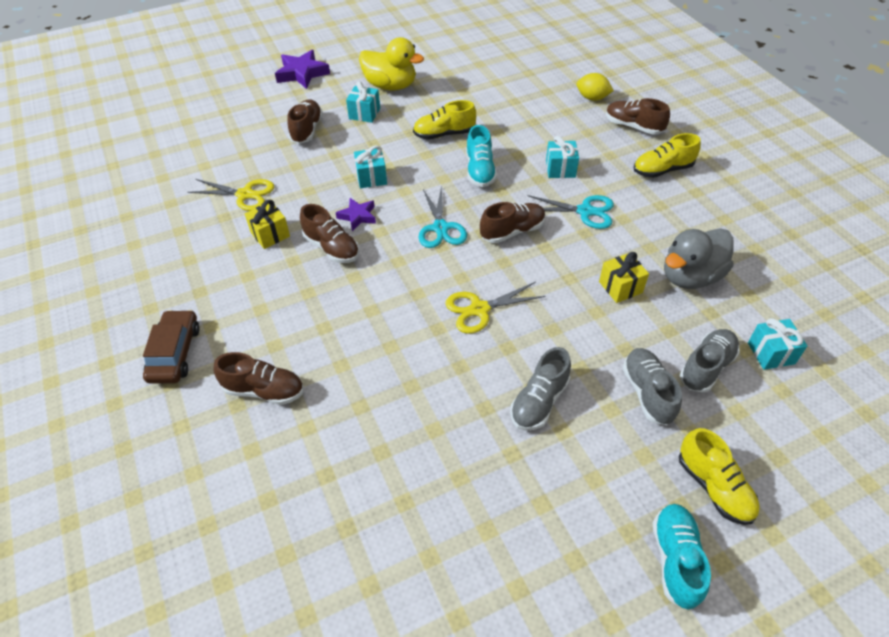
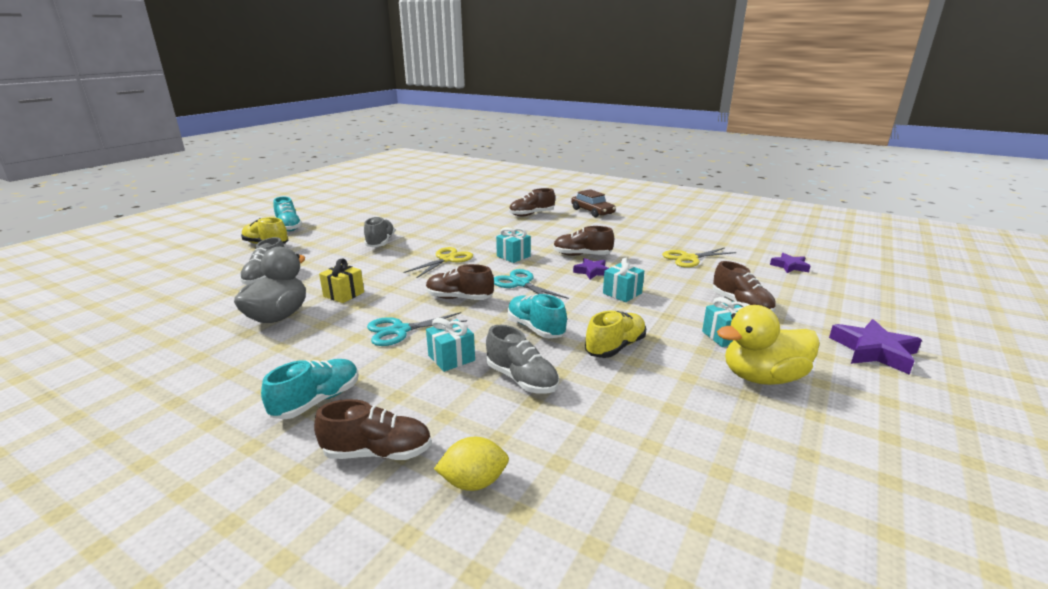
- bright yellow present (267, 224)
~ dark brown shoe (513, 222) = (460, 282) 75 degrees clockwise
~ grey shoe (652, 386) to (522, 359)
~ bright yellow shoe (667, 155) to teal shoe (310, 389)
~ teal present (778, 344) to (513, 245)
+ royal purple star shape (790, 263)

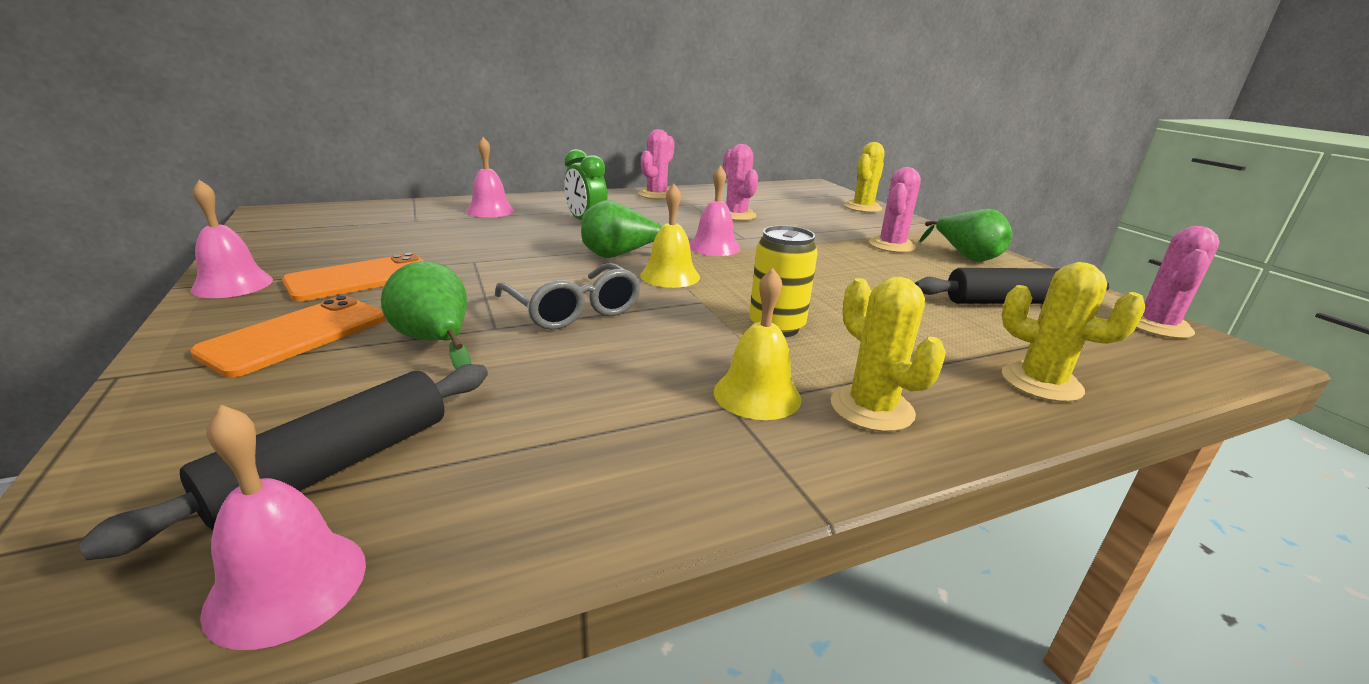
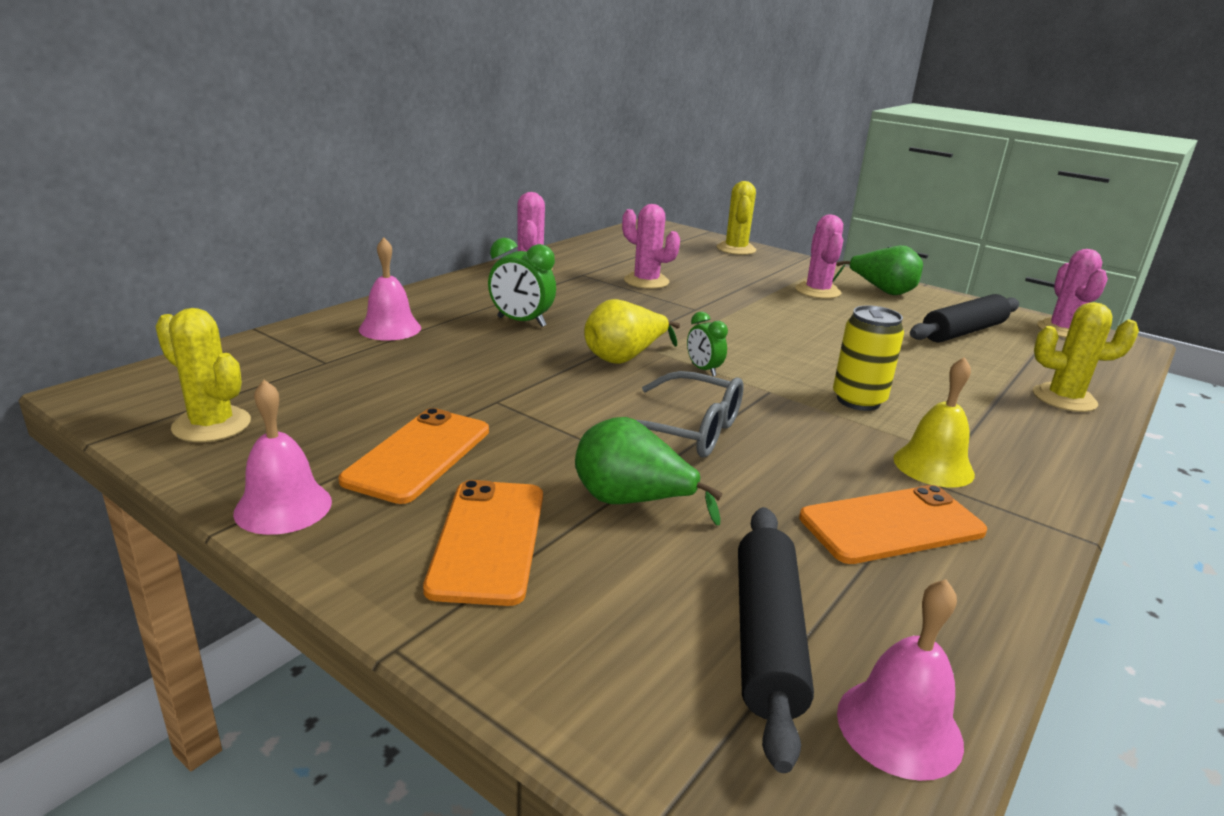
~ emerald toy pear (621, 229) to bright yellow toy pear (632, 331)
~ bright yellow bell (670, 236) to emerald bedside clock (707, 344)
- rosy bell (715, 210)
~ bright yellow saguaro cactus (888, 354) to (203, 375)
+ bright orange smartphone (893, 524)

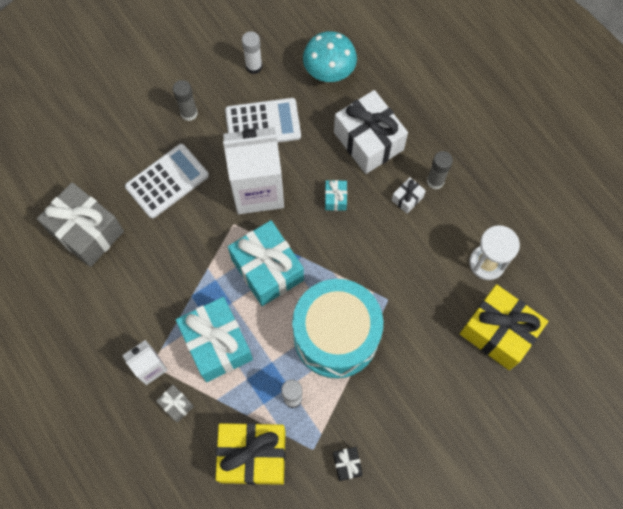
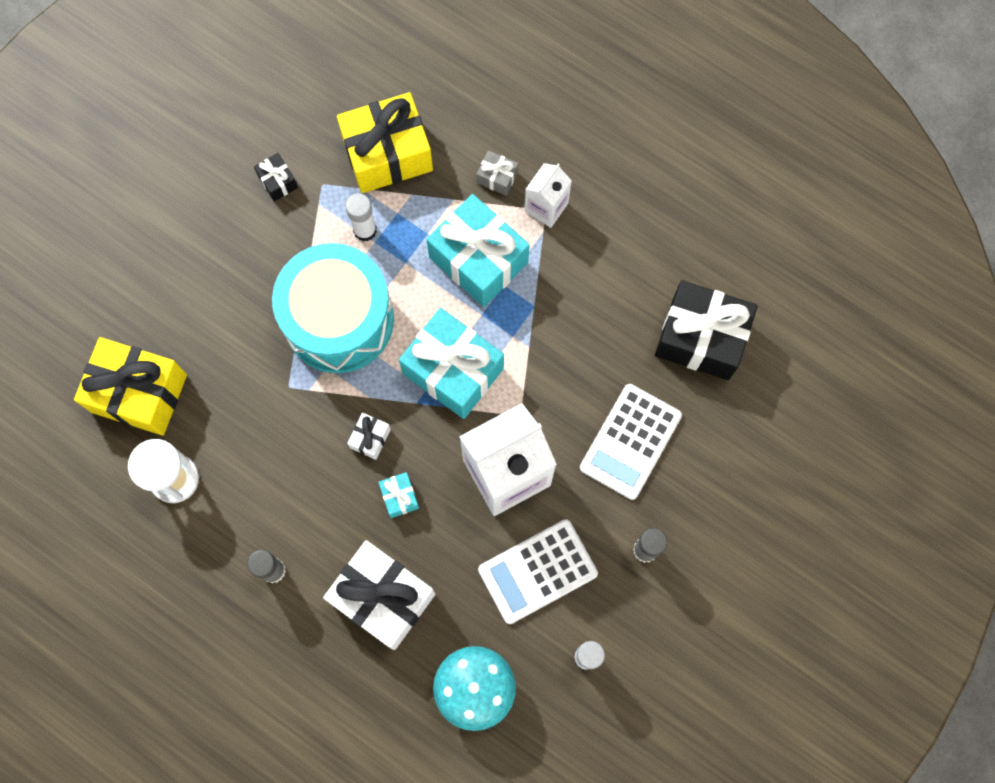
~ grey present (80, 224) to jet-black present (706, 330)
~ white present (409, 195) to (369, 436)

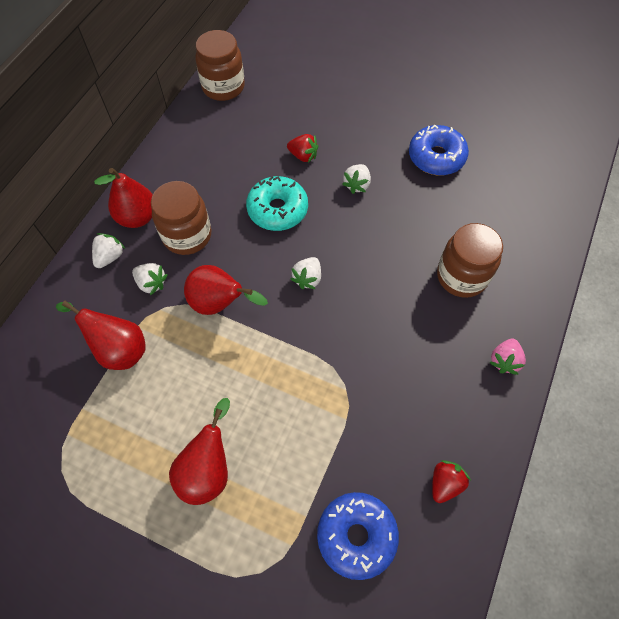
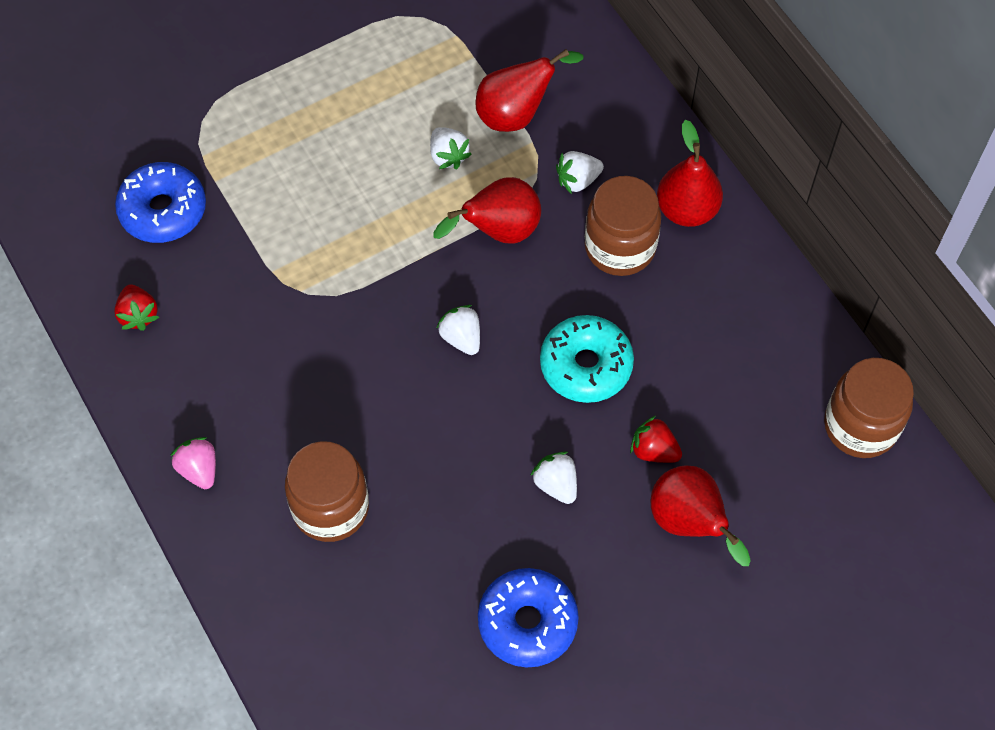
~ white berry (108, 250) to (451, 148)
~ crimson toy pear (199, 451) to (701, 515)
~ crimson berry (302, 148) = (656, 439) 60 degrees clockwise

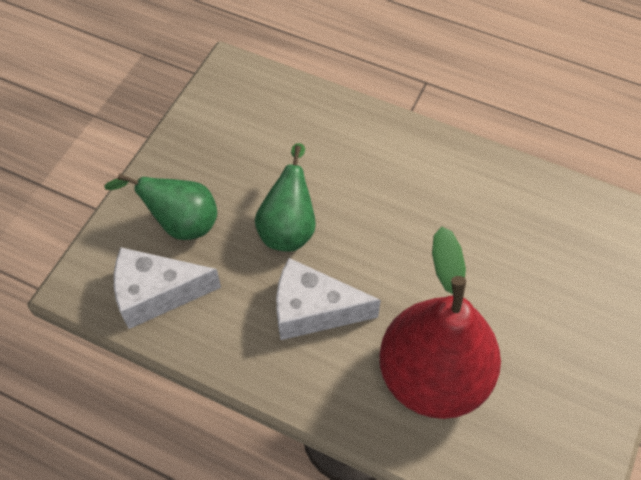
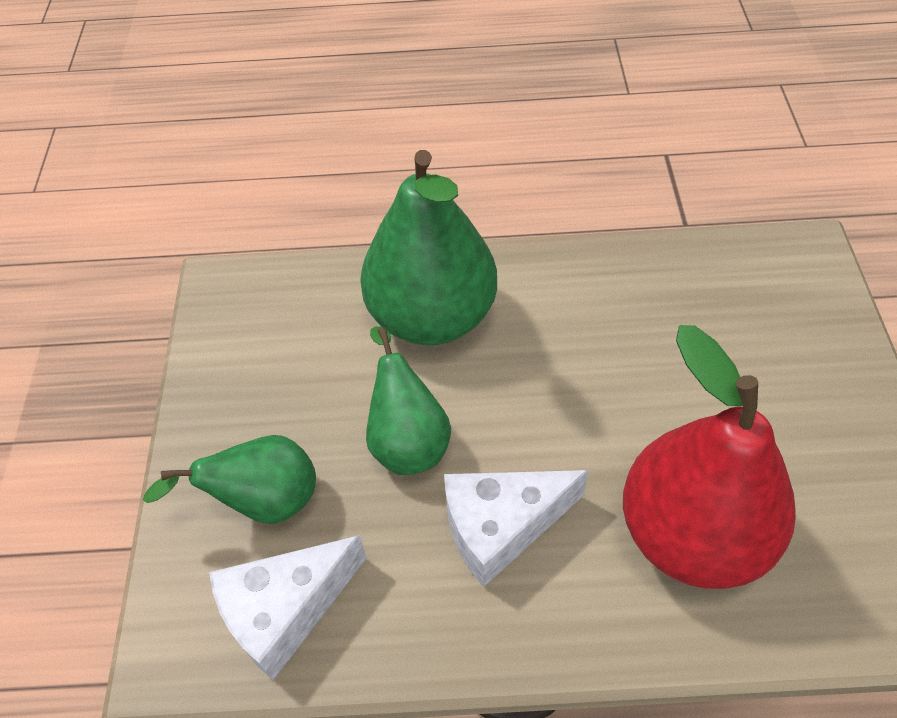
+ emerald toy pear (428, 247)

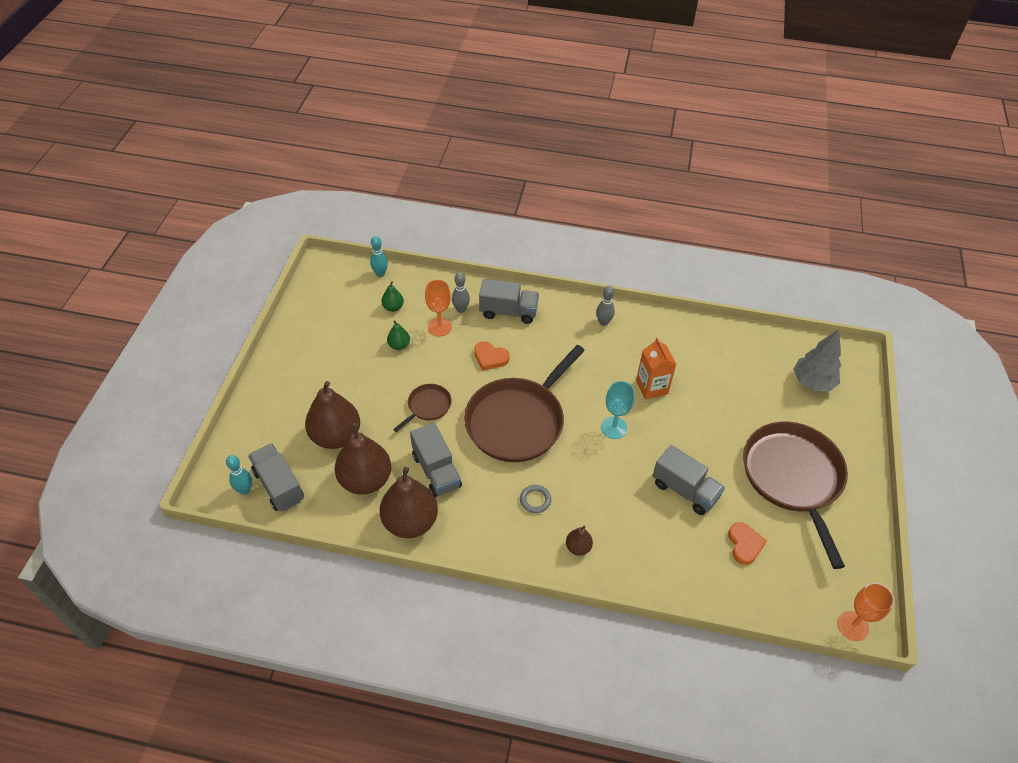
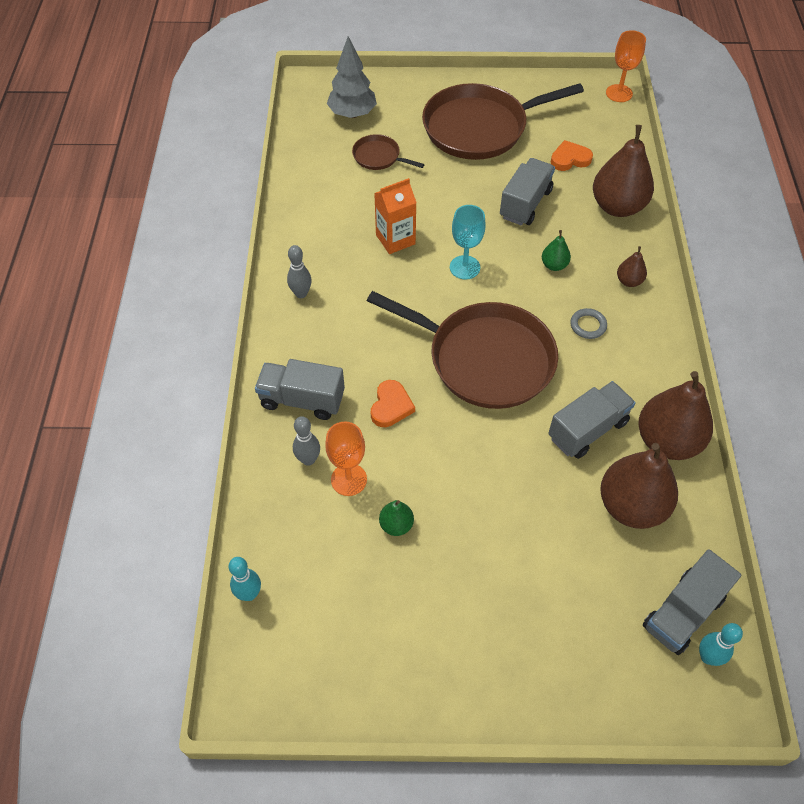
~ dark brown toy pear (332, 415) to (623, 171)
~ emerald toy pear (393, 296) to (556, 250)
~ dark brown skillet (422, 408) to (388, 152)
~ grey truck (509, 301) = (300, 389) 75 degrees counterclockwise

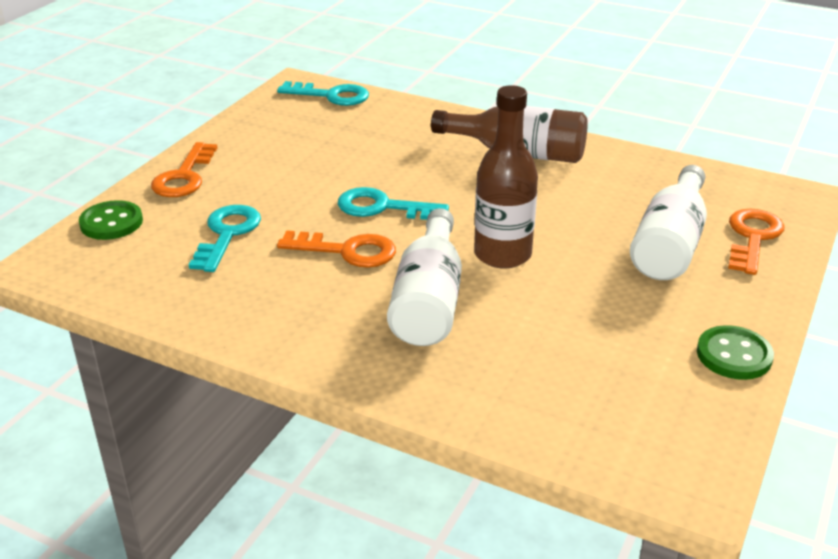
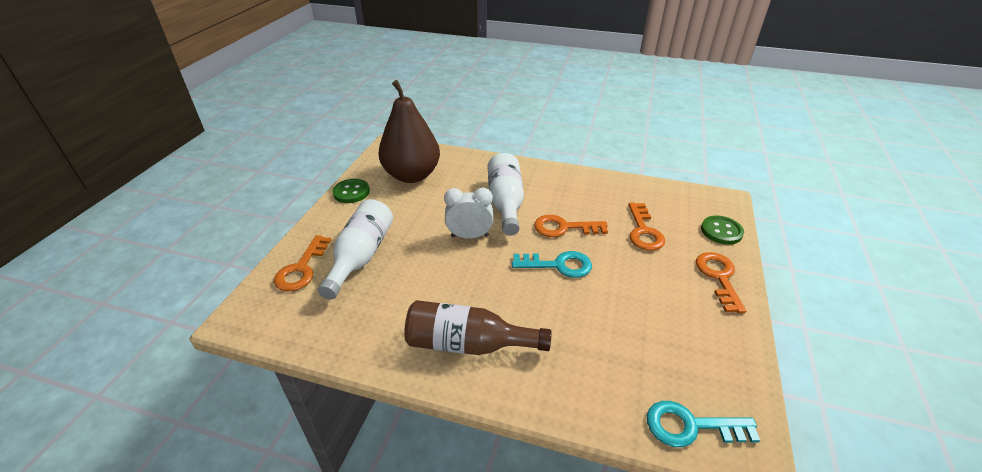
~ teal door key (225, 238) to bright orange door key (647, 227)
~ dark brown drink bottle (506, 176) to white bedside clock (468, 213)
+ dark brown toy pear (409, 131)

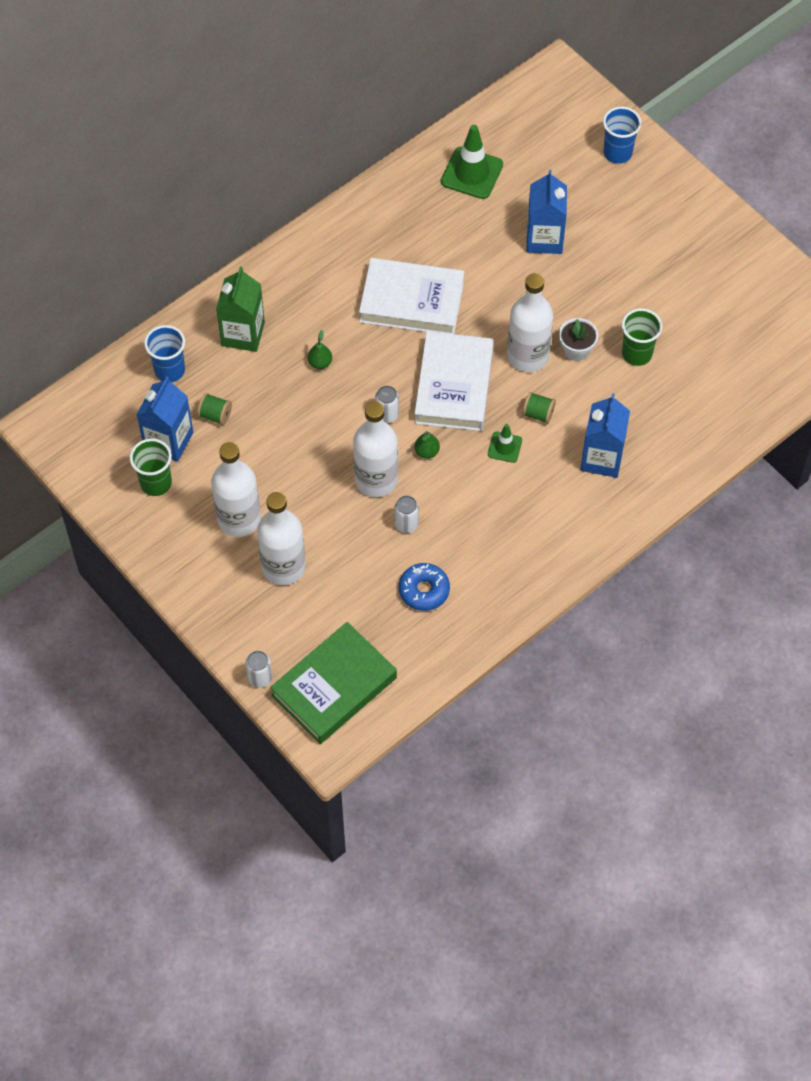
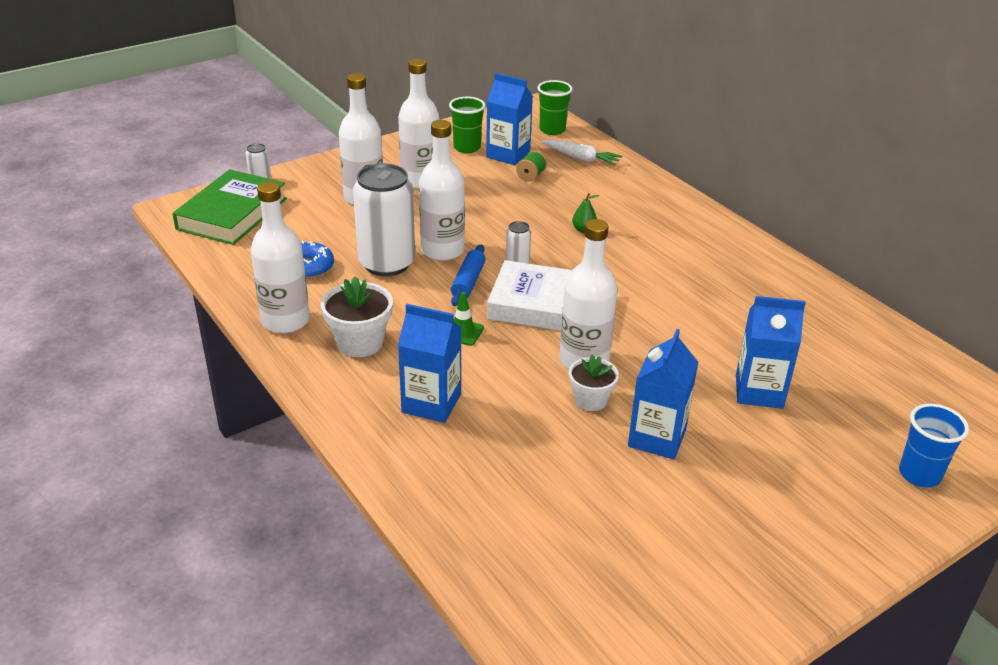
~ royal blue beaker (164, 353) to white toy carrot (582, 152)
- emerald carton (240, 309)
~ emerald hardback (333, 683) = (229, 207) 60 degrees clockwise
- white hardback (412, 296)
~ white can (407, 514) = (384, 219) x2.35
~ emerald toy pear (427, 445) to royal blue dough roller (468, 275)
- emerald traffic cone (472, 162)
- emerald bobbin (539, 408)
~ emerald beaker (642, 337) to (555, 107)
+ white drink bottle (280, 257)
+ white flower pot (357, 317)
+ royal blue carton (663, 394)

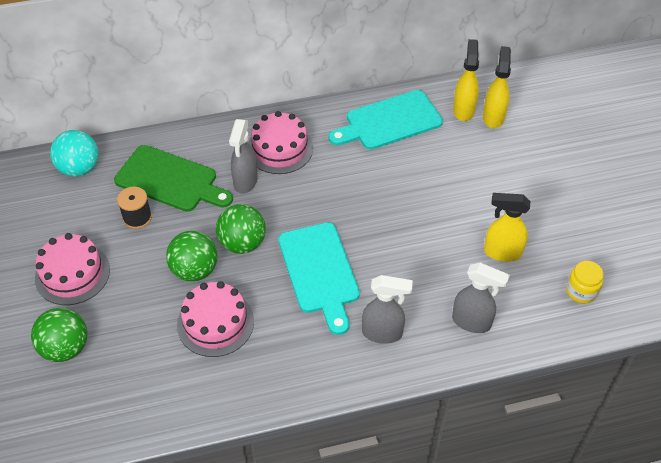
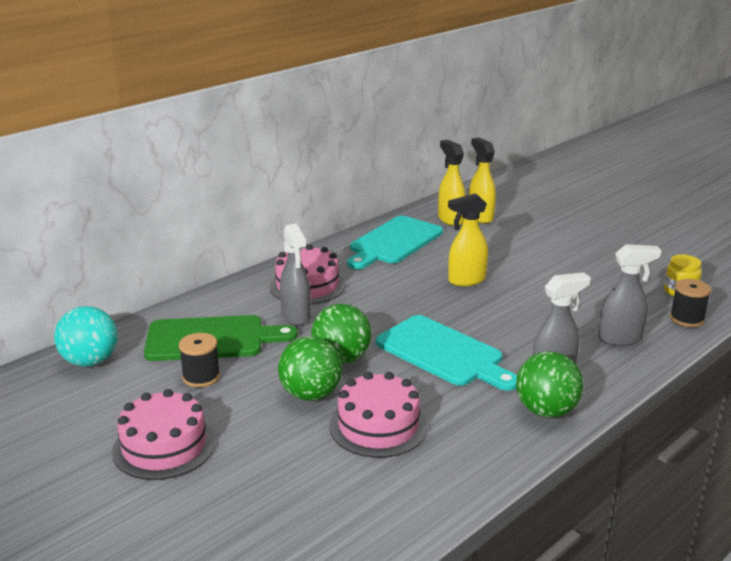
~ emerald ball (59, 335) to (549, 384)
~ bright yellow sprayer (507, 227) to (468, 239)
+ jet-black bobbin (690, 303)

